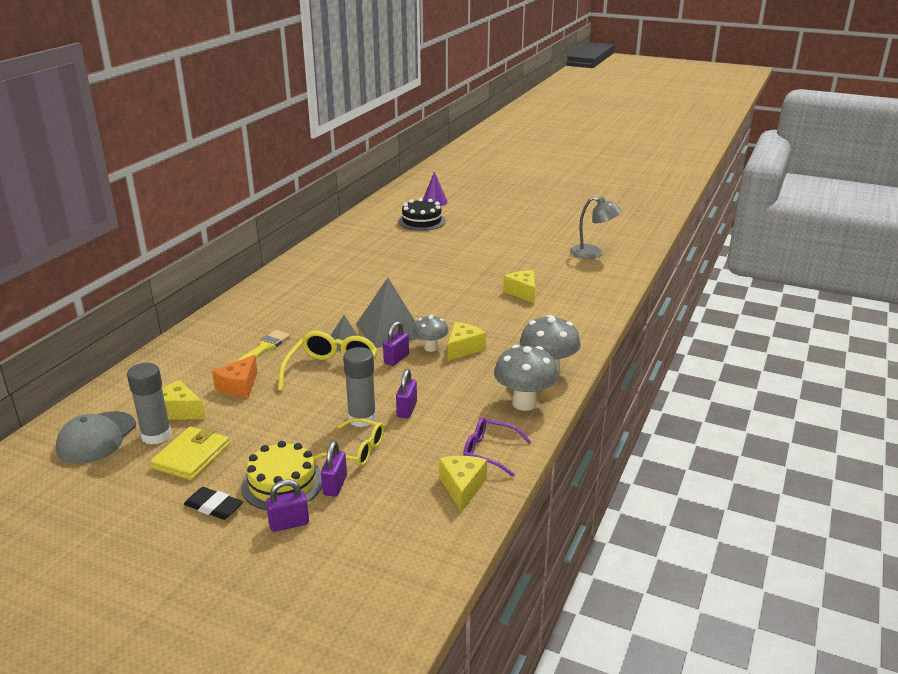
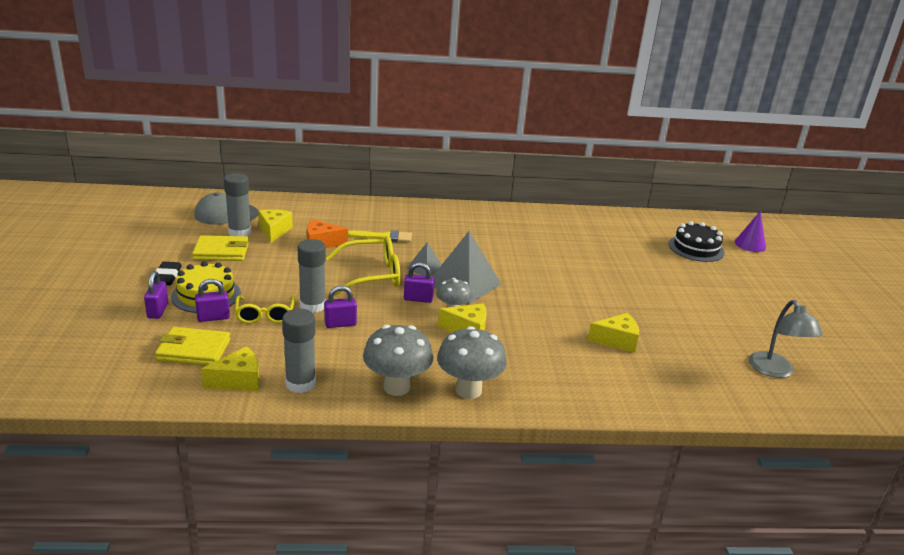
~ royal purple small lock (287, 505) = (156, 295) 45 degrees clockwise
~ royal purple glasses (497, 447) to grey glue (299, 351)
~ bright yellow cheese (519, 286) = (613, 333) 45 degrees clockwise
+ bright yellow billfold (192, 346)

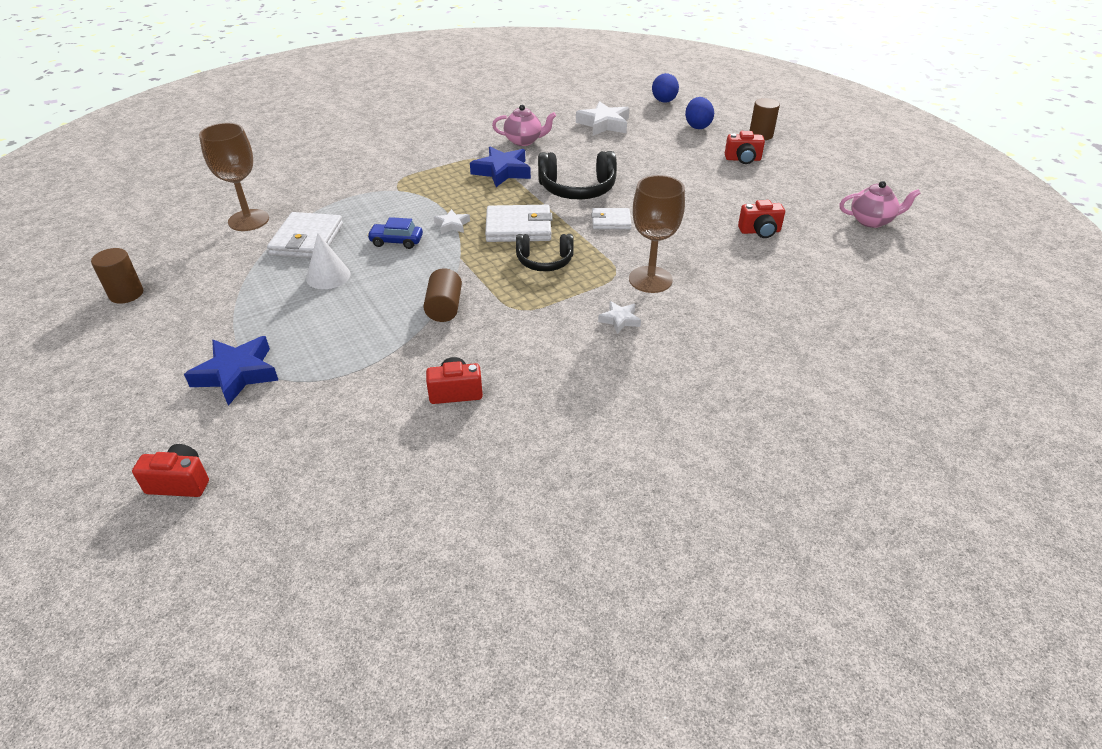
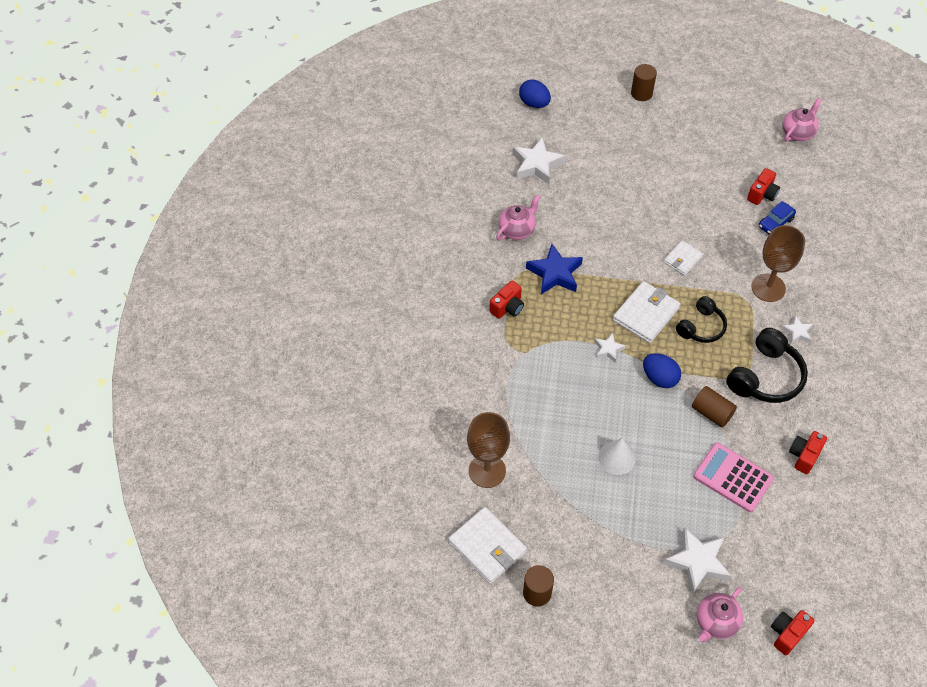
~ royal blue star shape (231, 371) to white star shape (697, 560)
~ white billfold (305, 235) to (487, 545)
~ royal blue automobile (395, 233) to (777, 217)
~ jet-black headphones (577, 175) to (767, 365)
~ royal blue toy egg (699, 113) to (662, 370)
~ crimson photo camera (745, 147) to (506, 300)
+ rosy pocket calculator (733, 477)
+ rosy tea pot (720, 614)

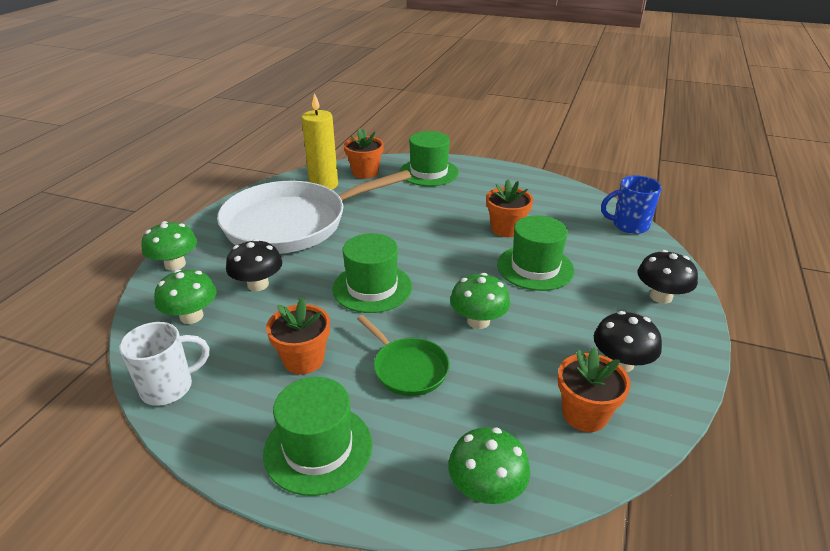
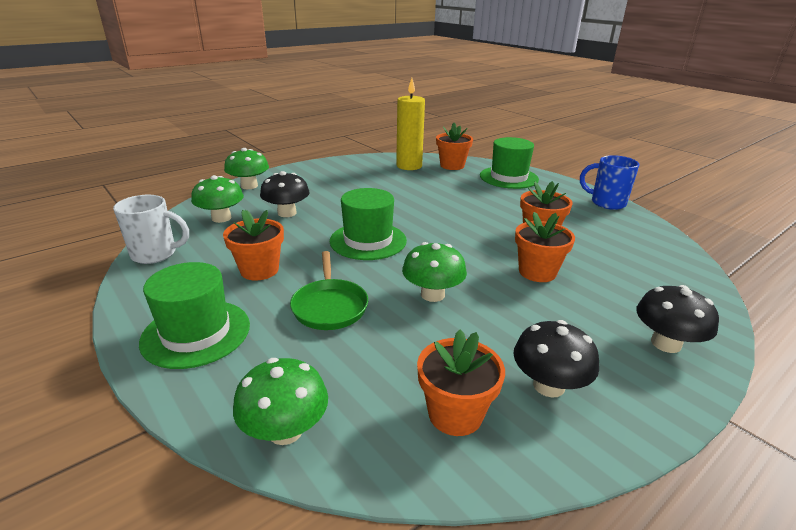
- white skillet (314, 212)
~ emerald top hat (535, 253) to bright orange flower pot (545, 247)
~ royal blue tea mug (631, 204) to (609, 182)

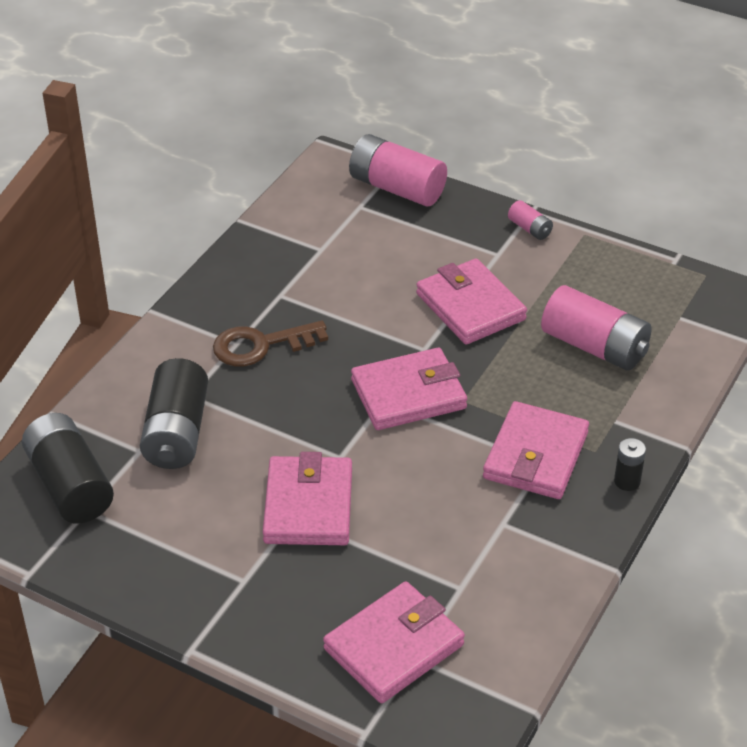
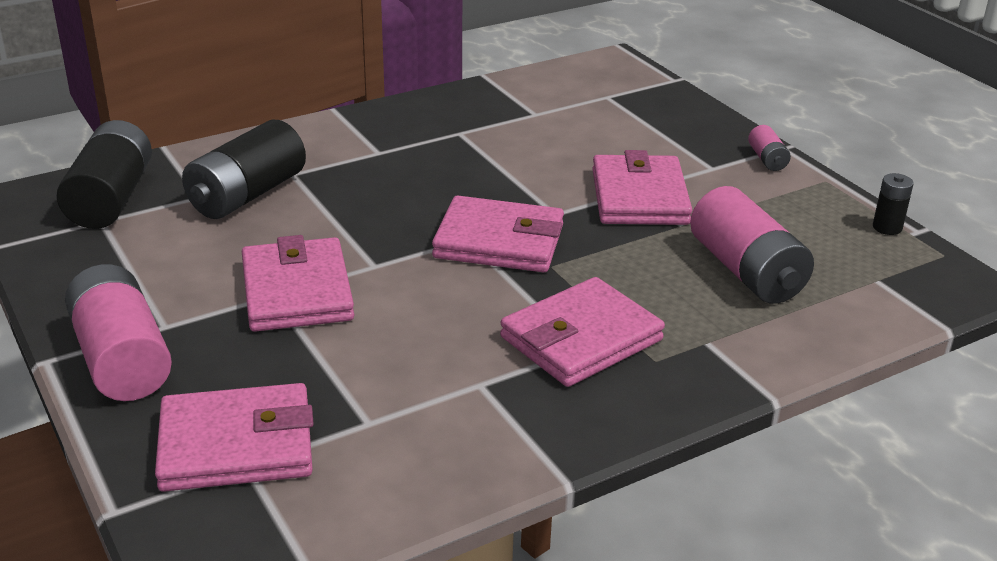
- dark brown door key (270, 343)
~ rosy billfold (307, 498) = (298, 283) 45 degrees counterclockwise
~ rosy AA battery (398, 170) to (118, 332)
~ jet-black AA battery (630, 464) to (893, 204)

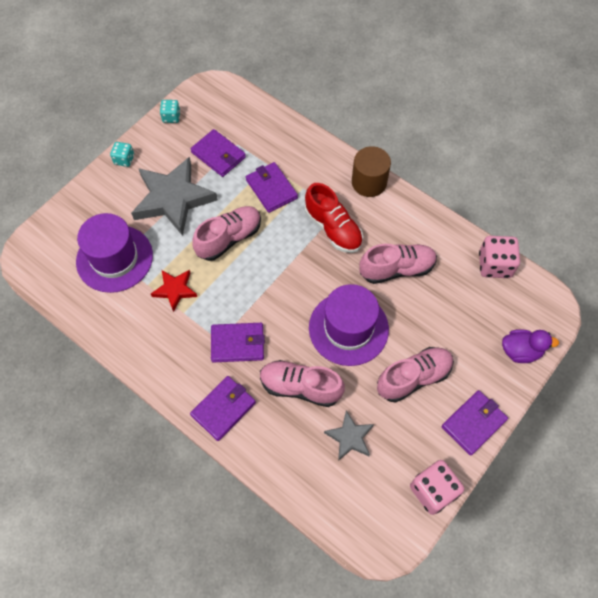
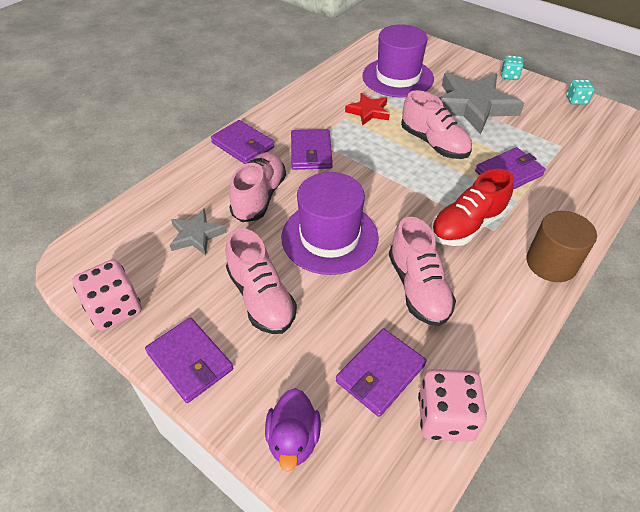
~ royal purple billfold (218, 153) to (381, 372)

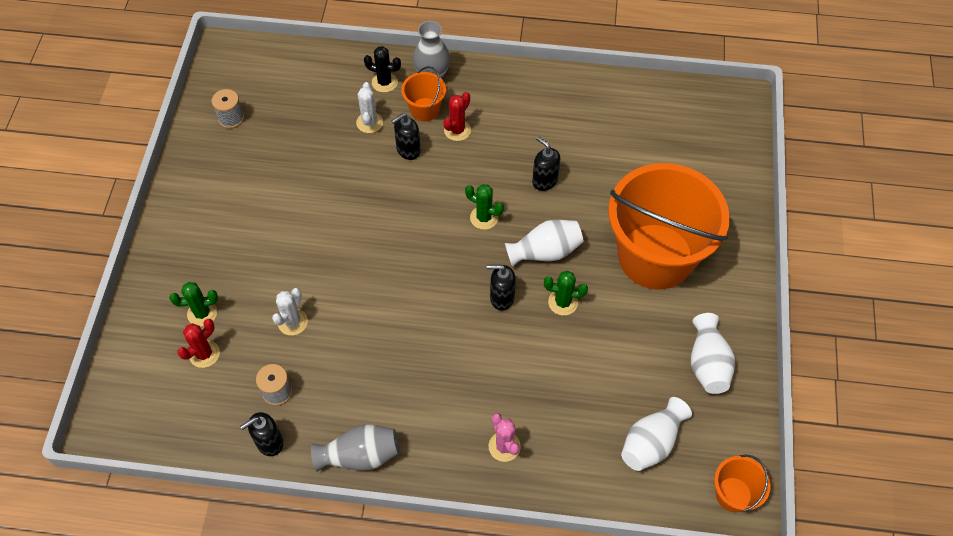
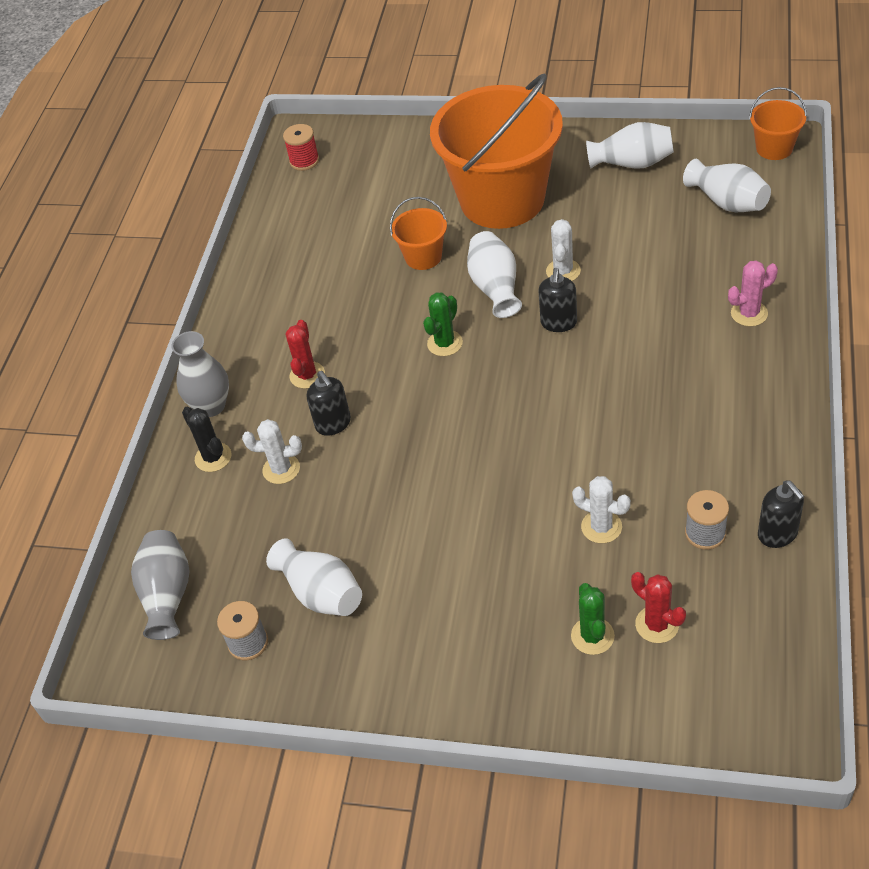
~ grey vase (355, 448) to (160, 585)
~ jet-black saguaro cactus (382, 69) = (206, 439) 60 degrees counterclockwise
~ bright orange pail (423, 93) to (418, 233)
~ crimson saguaro cactus (457, 116) = (305, 354) 60 degrees clockwise
- jet-black pump bottle (546, 163)
~ emerald saguaro cactus (566, 292) to white saguaro cactus (563, 250)
+ white vase (314, 577)
+ crimson bobbin (301, 147)

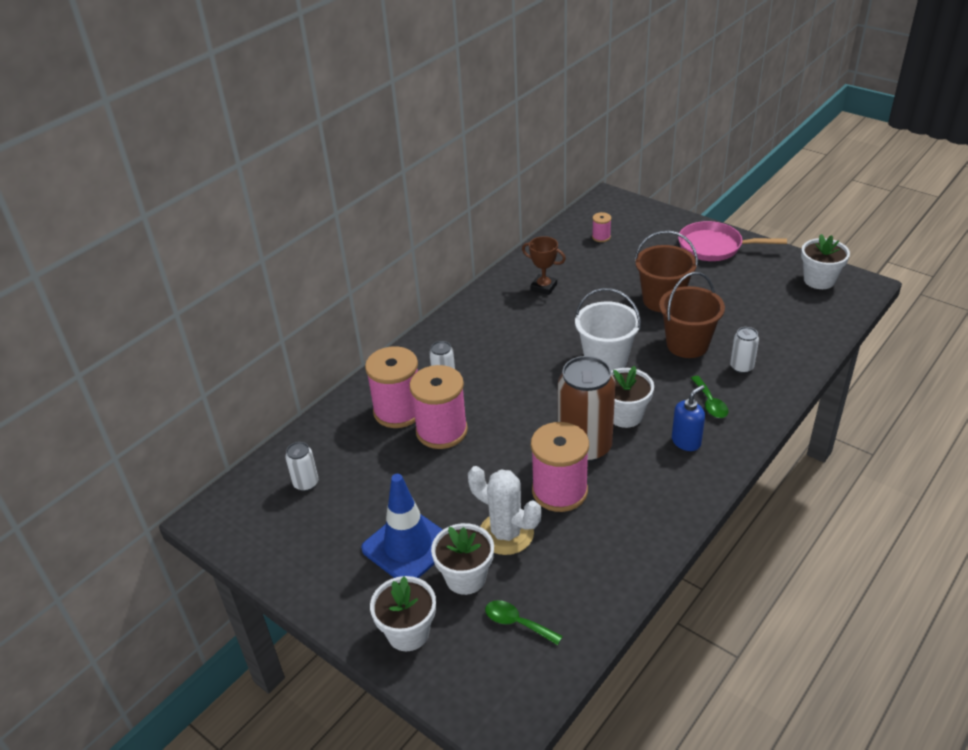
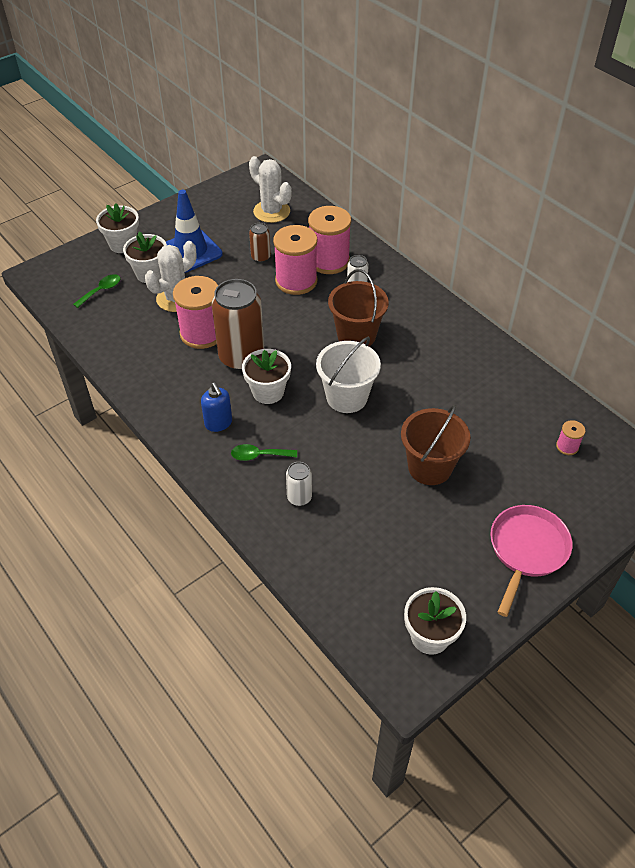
~ white can (301, 466) to white saguaro cactus (270, 189)
- dark brown trophy (544, 265)
~ dark brown pail (692, 315) to (358, 307)
+ dark brown can (260, 243)

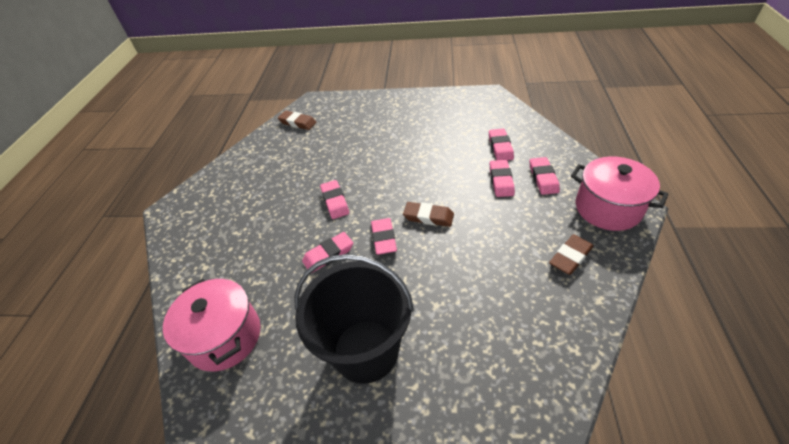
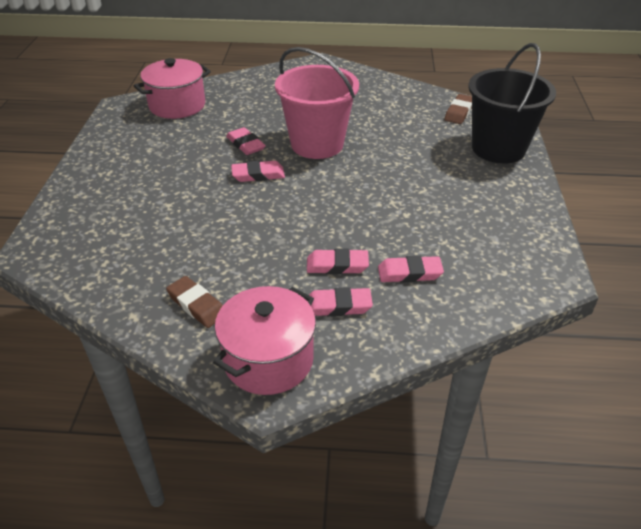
~ jet-black pail (354, 319) to (512, 103)
~ rosy gum eraser (334, 199) to rosy pail (317, 103)
- dark brown gum eraser (428, 214)

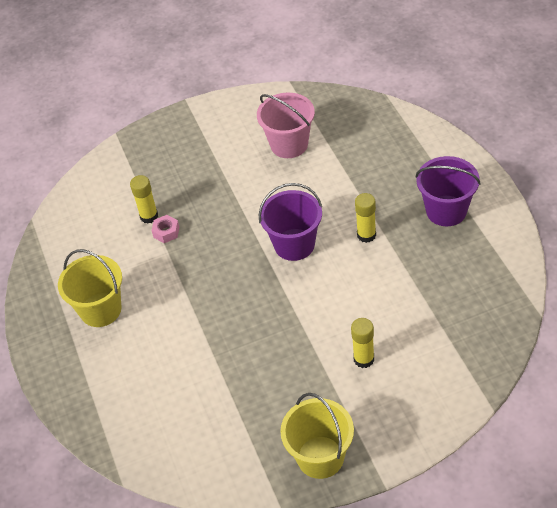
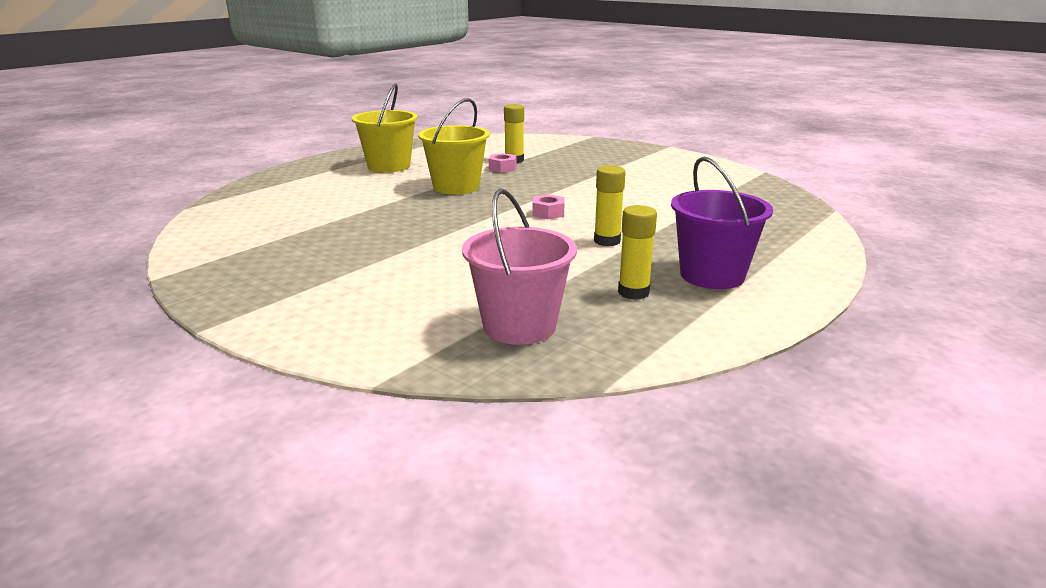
~ rosy pail (286, 125) to (519, 266)
~ royal purple pail (290, 222) to rosy hexagon nut (548, 206)
~ bright yellow pail (317, 436) to (454, 146)
~ bright yellow glue (362, 343) to (637, 252)

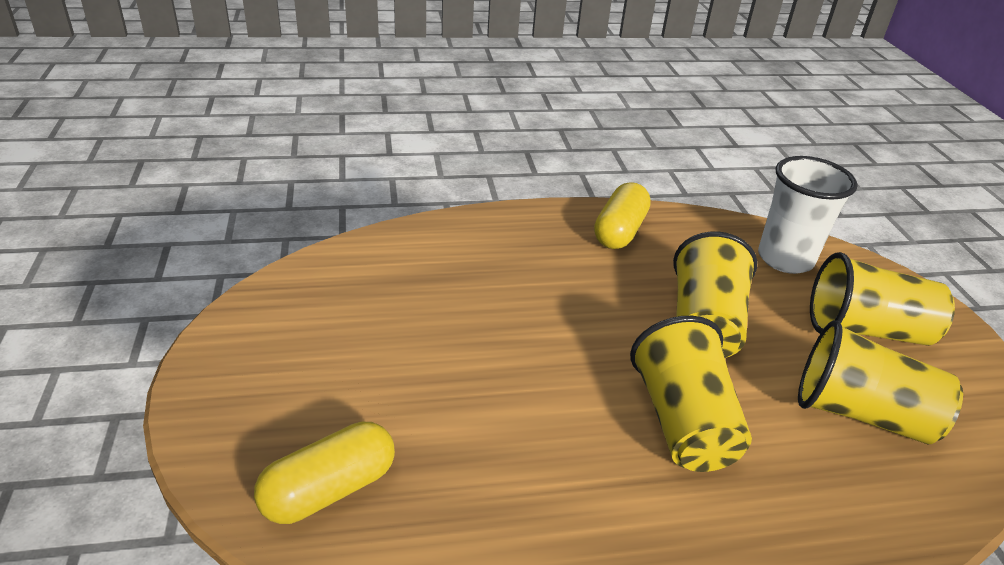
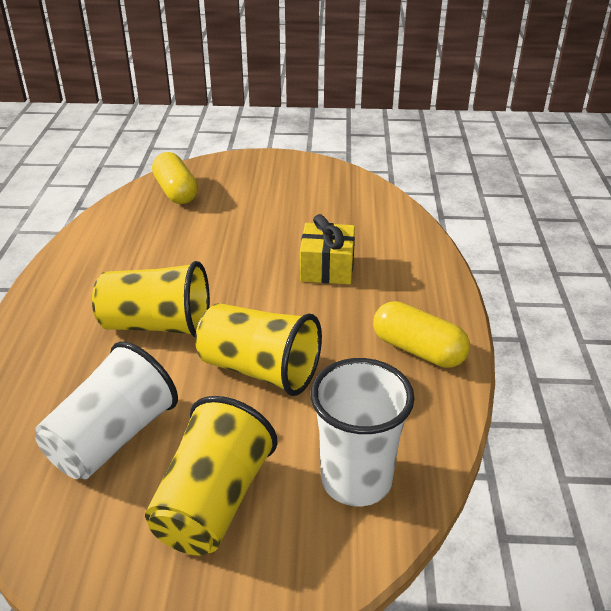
~ bright yellow beaker (880, 382) to white beaker (106, 410)
+ bright yellow present (327, 249)

